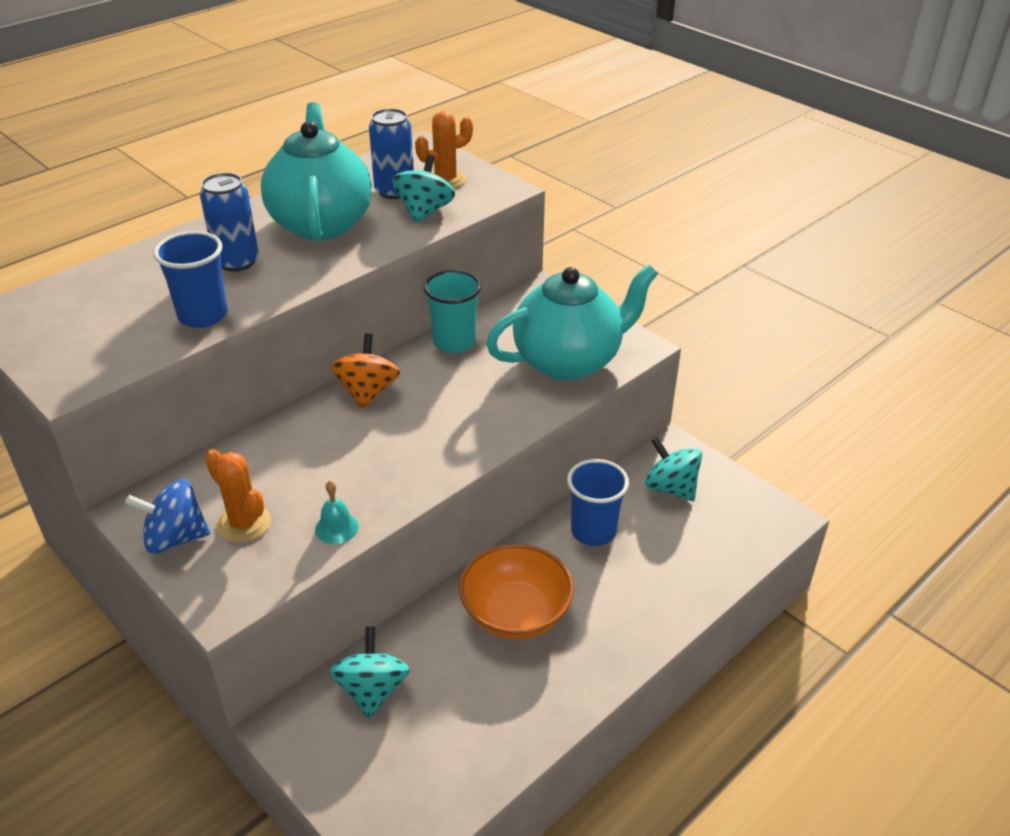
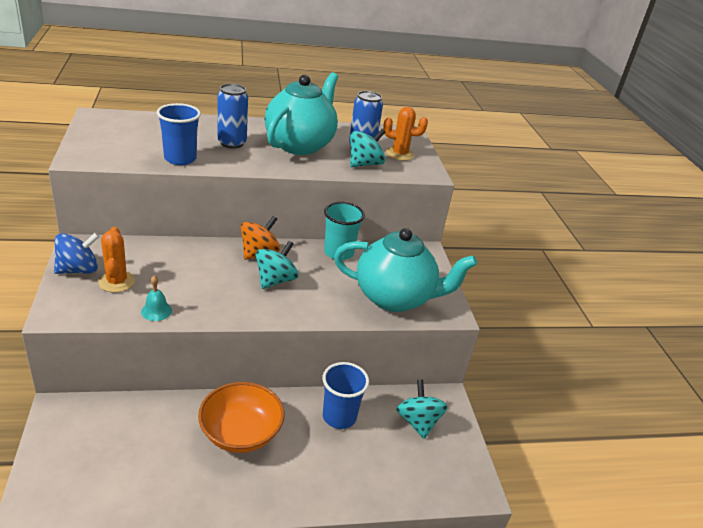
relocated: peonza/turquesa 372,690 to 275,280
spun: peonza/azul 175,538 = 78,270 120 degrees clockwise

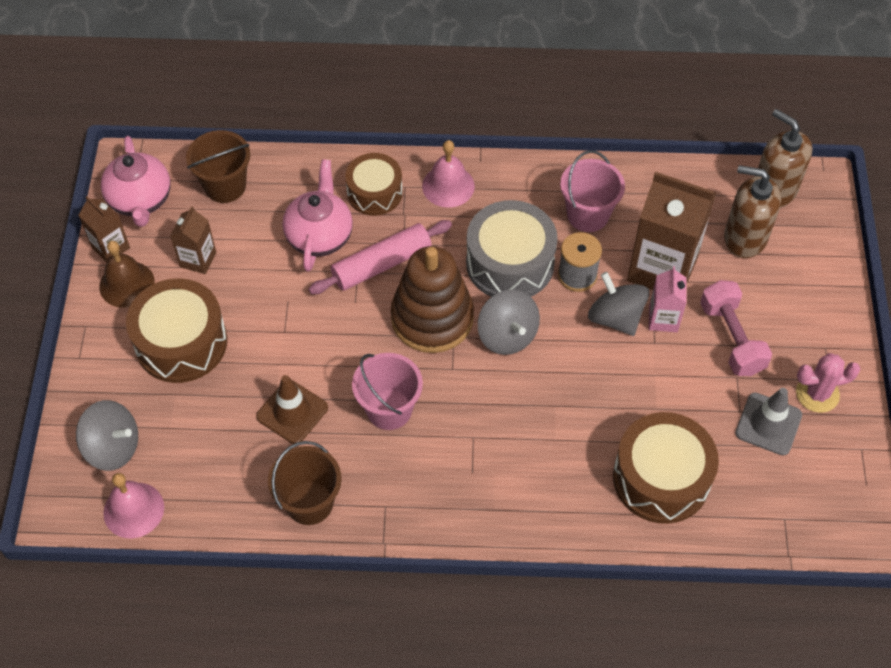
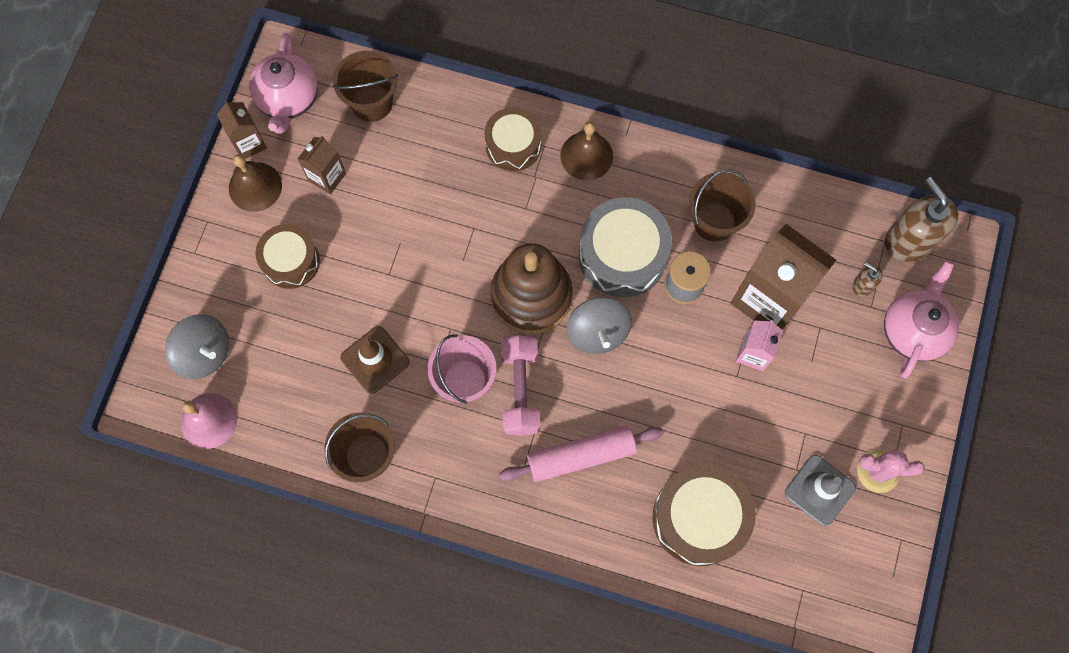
missing: peonza/gris 615,317
relocated: rodillo/rosa 381,264 to 581,456; mancuerna/rosa 731,338 to 520,390; tetera/rosa 319,236 to 913,330
colour: campana/rosa 448,186 to campana/marrón 586,155; balde/rosa 587,215 to balde/marrón 714,221
size: tambor/marrón 181,342 = 291,261 x0.65; dispensador de jabón/marrón 744,238 = 862,286 x0.46

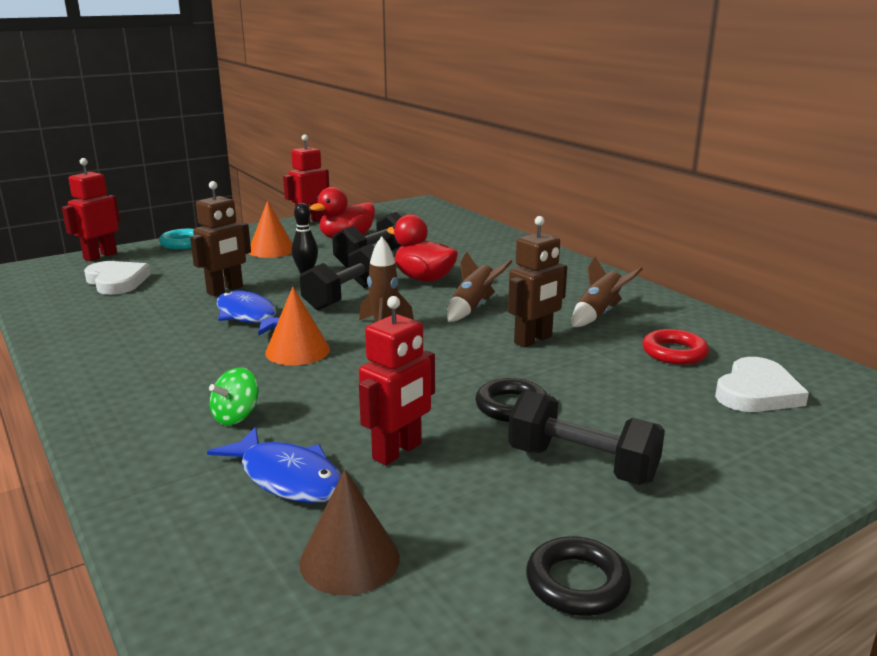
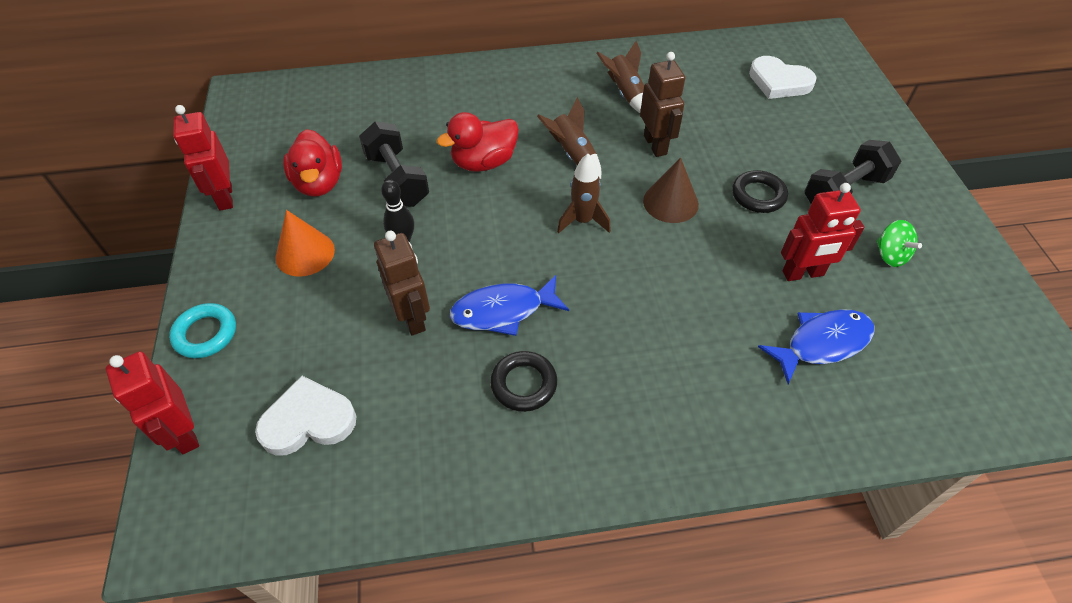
missing: cono/naranja 297,351; mancuerna/negro 346,297; anillo/rojo 674,352
relocated: anillo/negro 577,583 to 524,384; cono/marrón 349,559 to 670,202; peonza/verde 236,416 to 890,255
spun: corazón/blanco 757,392 = 779,82 150 degrees clockwise; robot/rojo 398,451 = 803,274 105 degrees clockwise

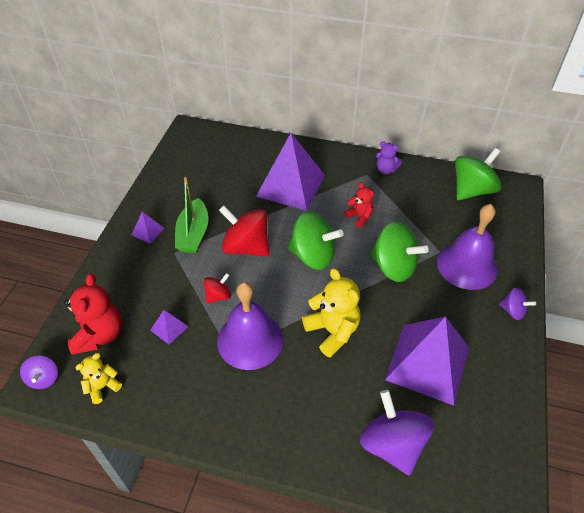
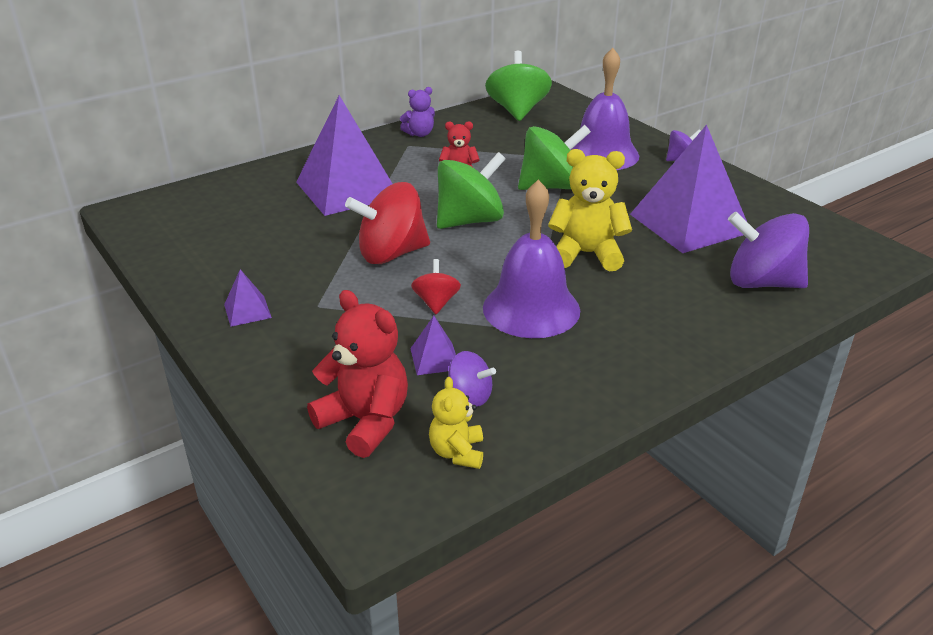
missing: barco/verde 193,234
relocated: peonza/morado 44,378 to 470,396

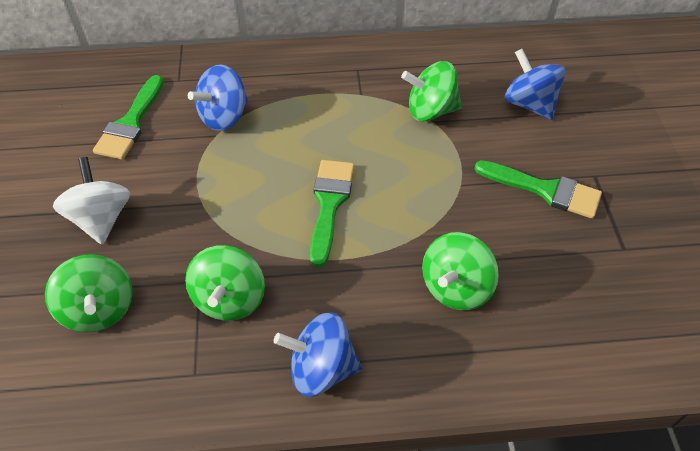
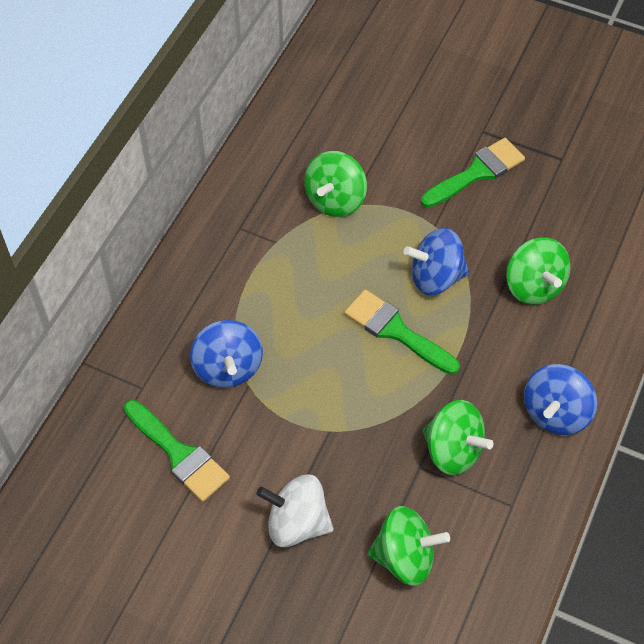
relocated: peonza/azul 529,104 to 435,277

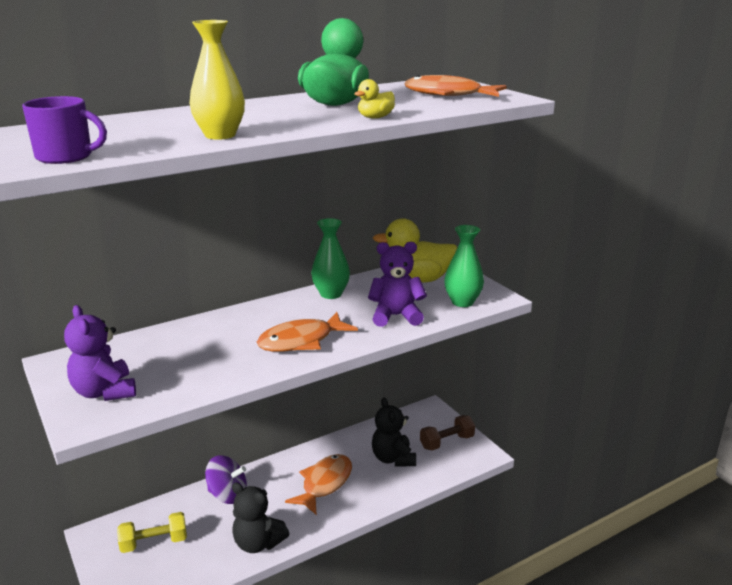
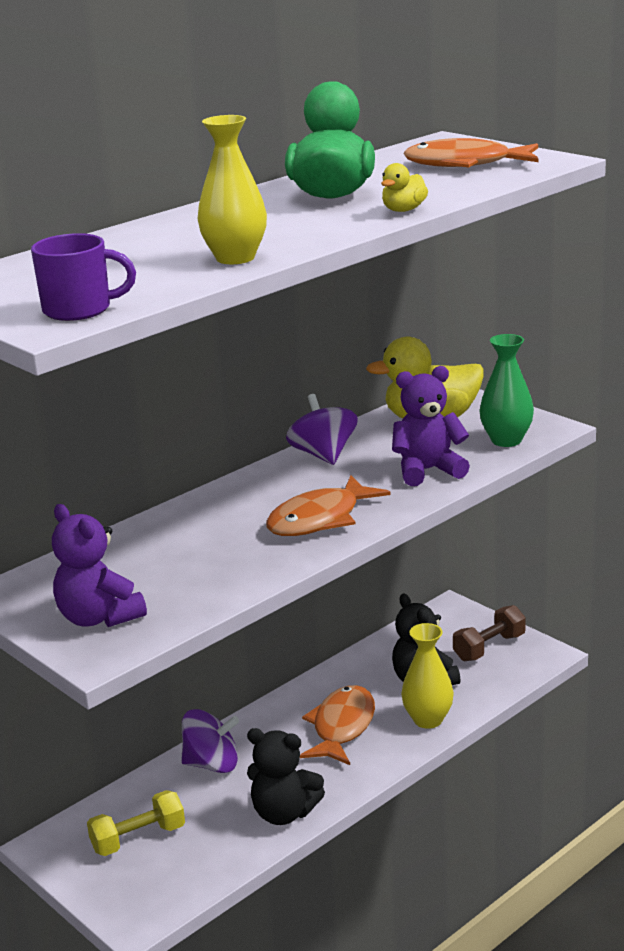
appeared: florero/amarillo 428,719
exchanged: florero/verde 331,294 to peonza/morado 323,455

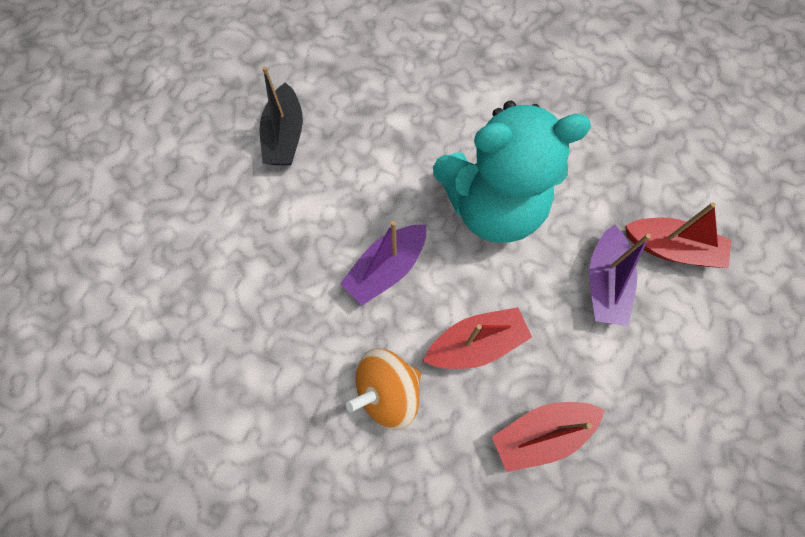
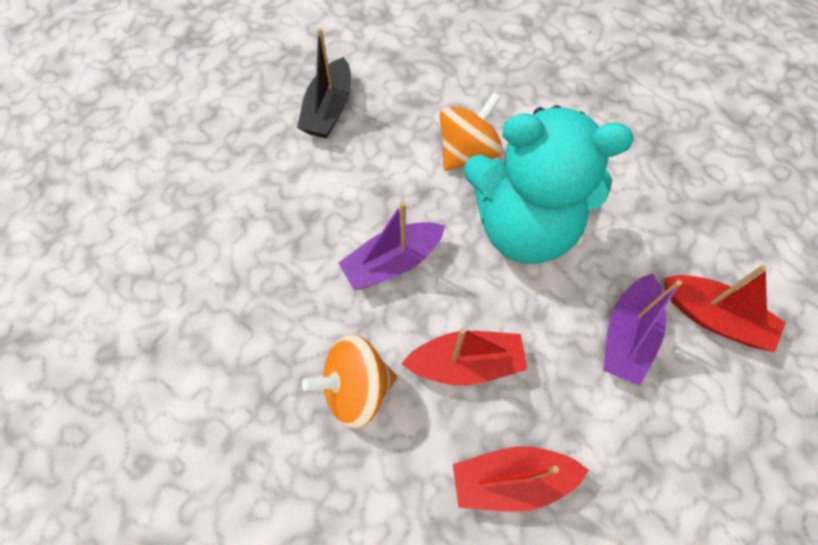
appeared: peonza/naranja 467,152

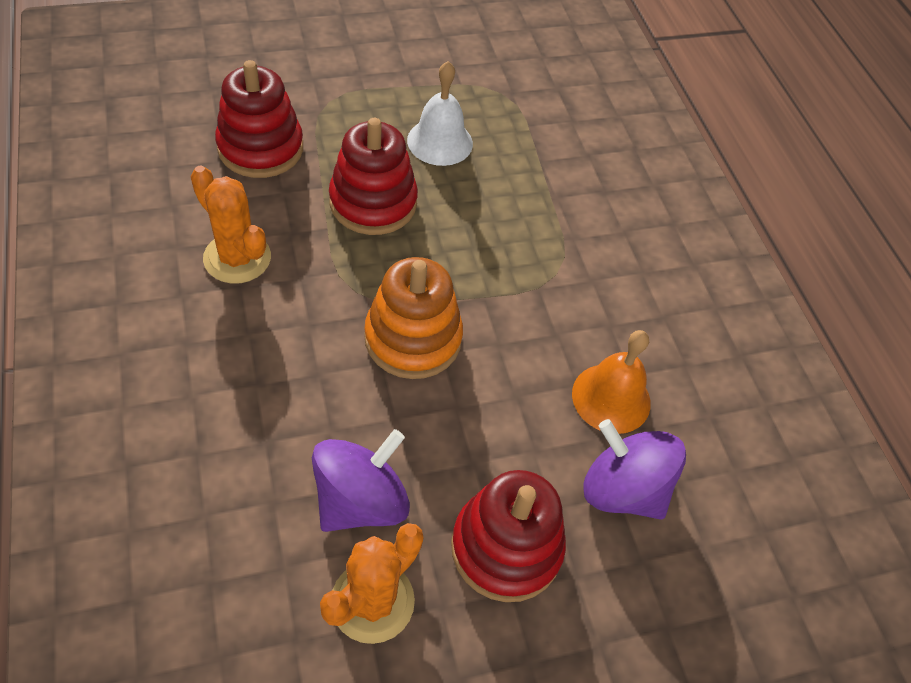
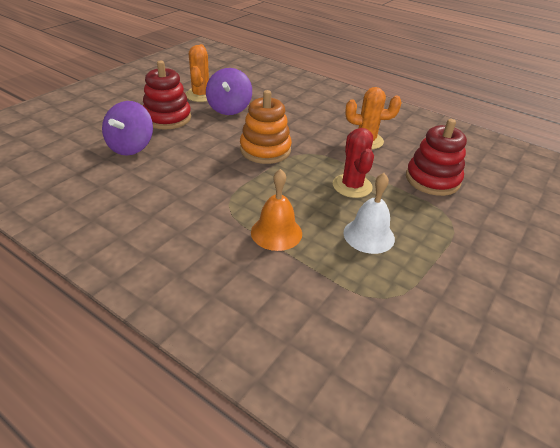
relocated: campana/naranja 611,398 to 276,232
exchanged: juguete apilable/rojo 373,202 to cactus/rojo 352,186
spun: peonza/morado 622,489 = 131,147 105 degrees clockwise

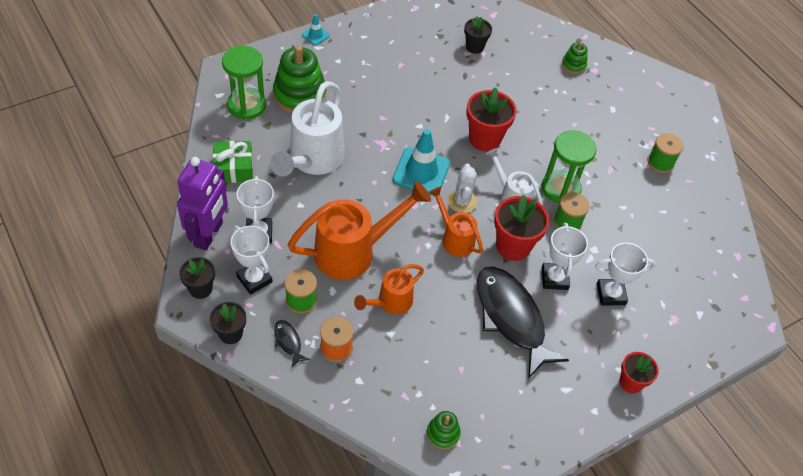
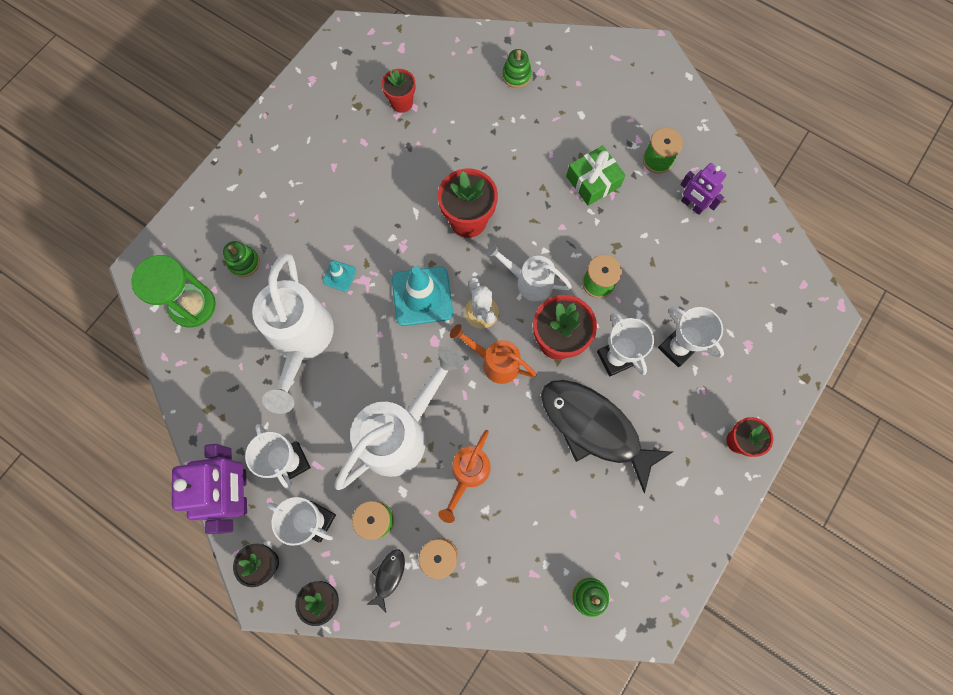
missing: reloj de arena/verde 560,188
appeared: robot/morado 692,205
relocated: cono de tráfico/turquesa 315,35 to 339,276; regalo/verde 233,168 to 593,181
colour: regadera/naranja 353,252 to regadera/blanco 401,433; maceta/negro 474,47 to maceta/rojo 401,103
spun: pez/negro 288,342 = 388,576 75 degrees clockwise; trofeo/blanco 610,294 = 677,348 75 degrees clockwise
size: juguete apilable/verde 300,95 = 244,262 x0.50

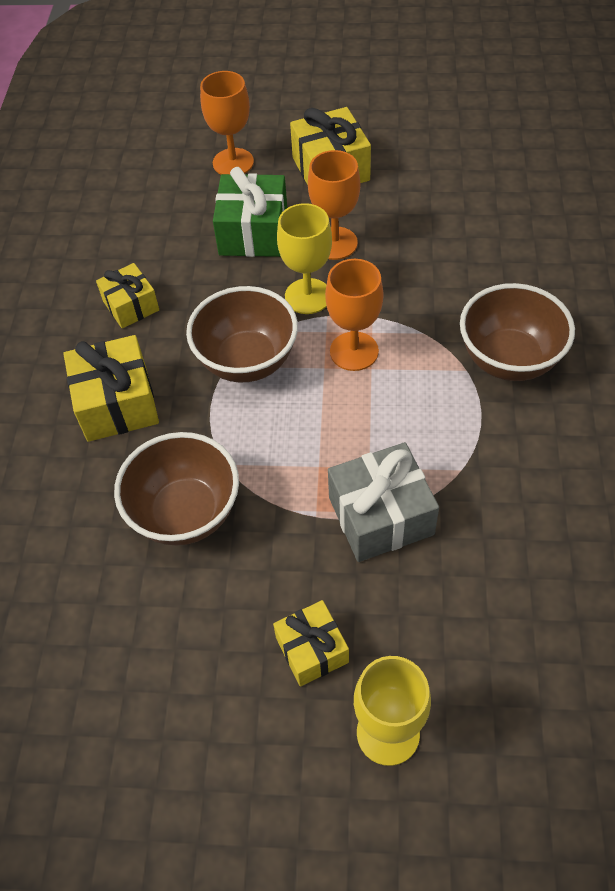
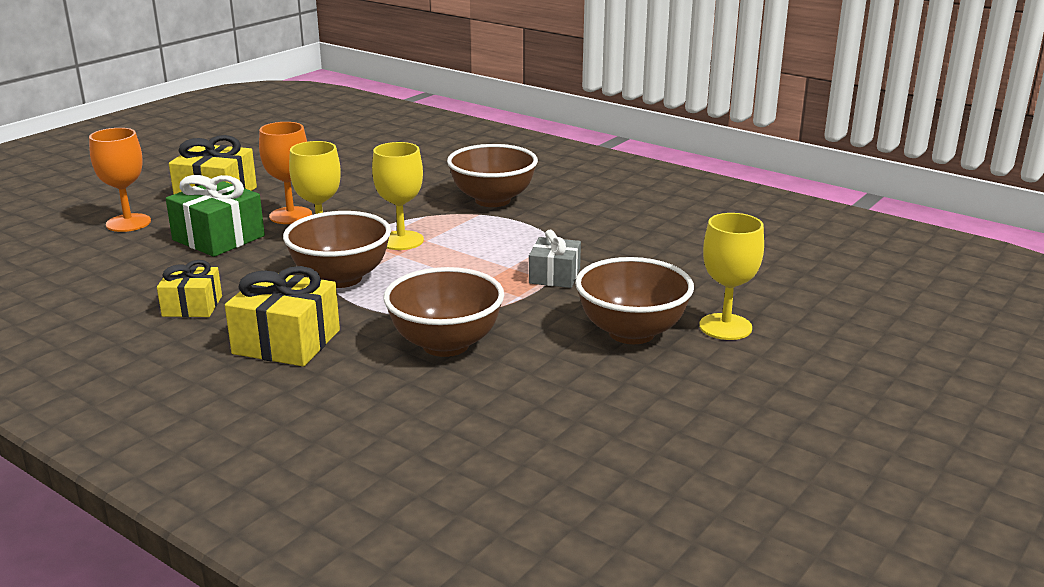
exchanged: regalo/amarillo 312,650 to cuenco/marrón 631,333
colour: copa/naranja 354,351 to copa/amarillo 401,240
size: regalo/gris 381,516 = 554,276 x0.63

